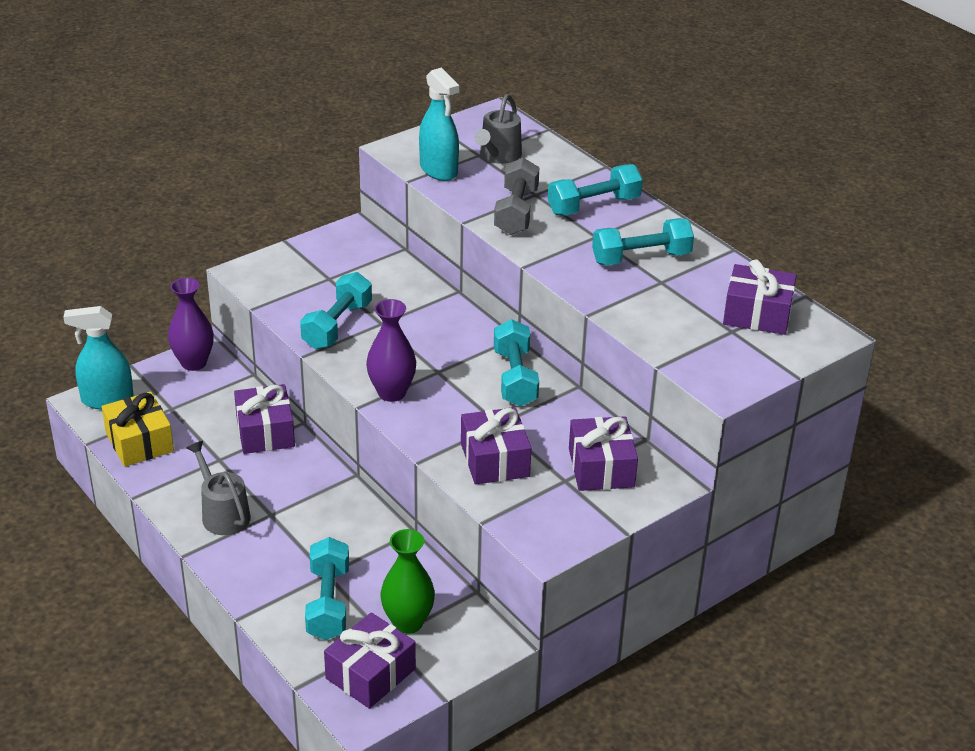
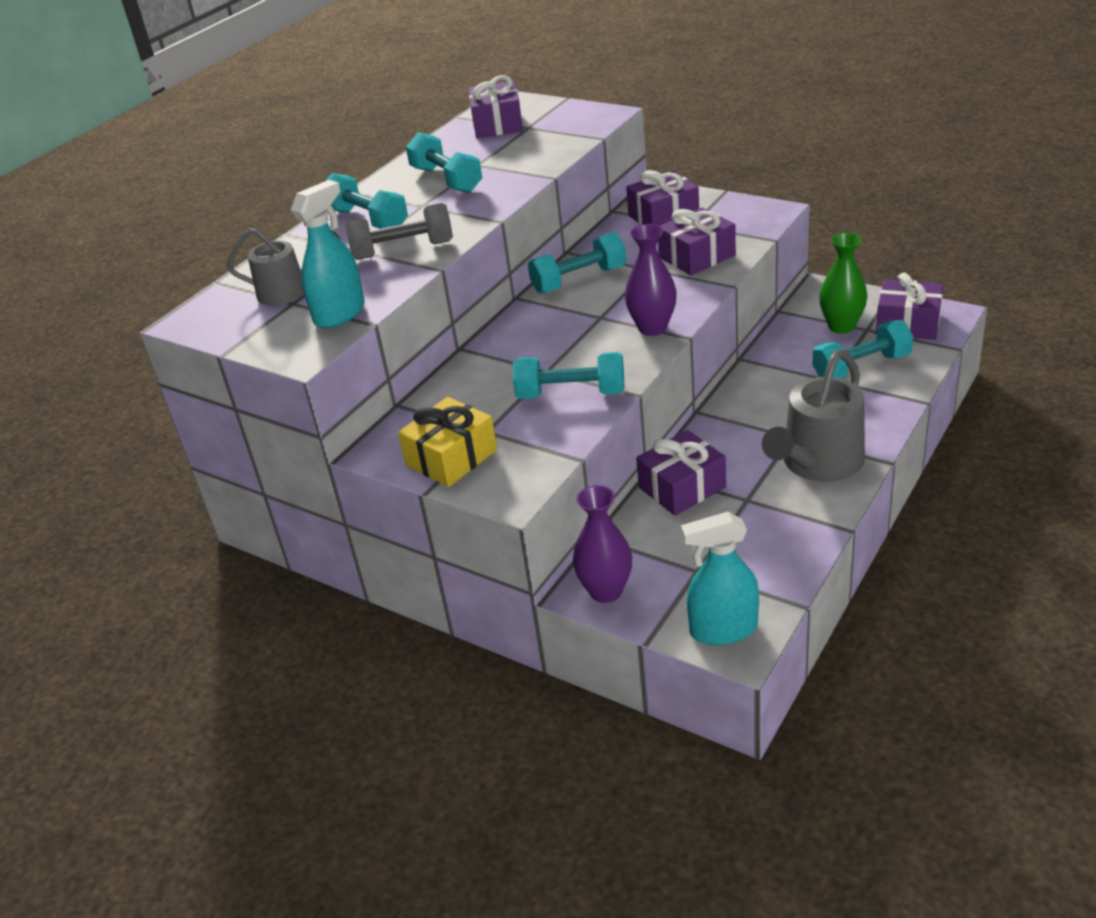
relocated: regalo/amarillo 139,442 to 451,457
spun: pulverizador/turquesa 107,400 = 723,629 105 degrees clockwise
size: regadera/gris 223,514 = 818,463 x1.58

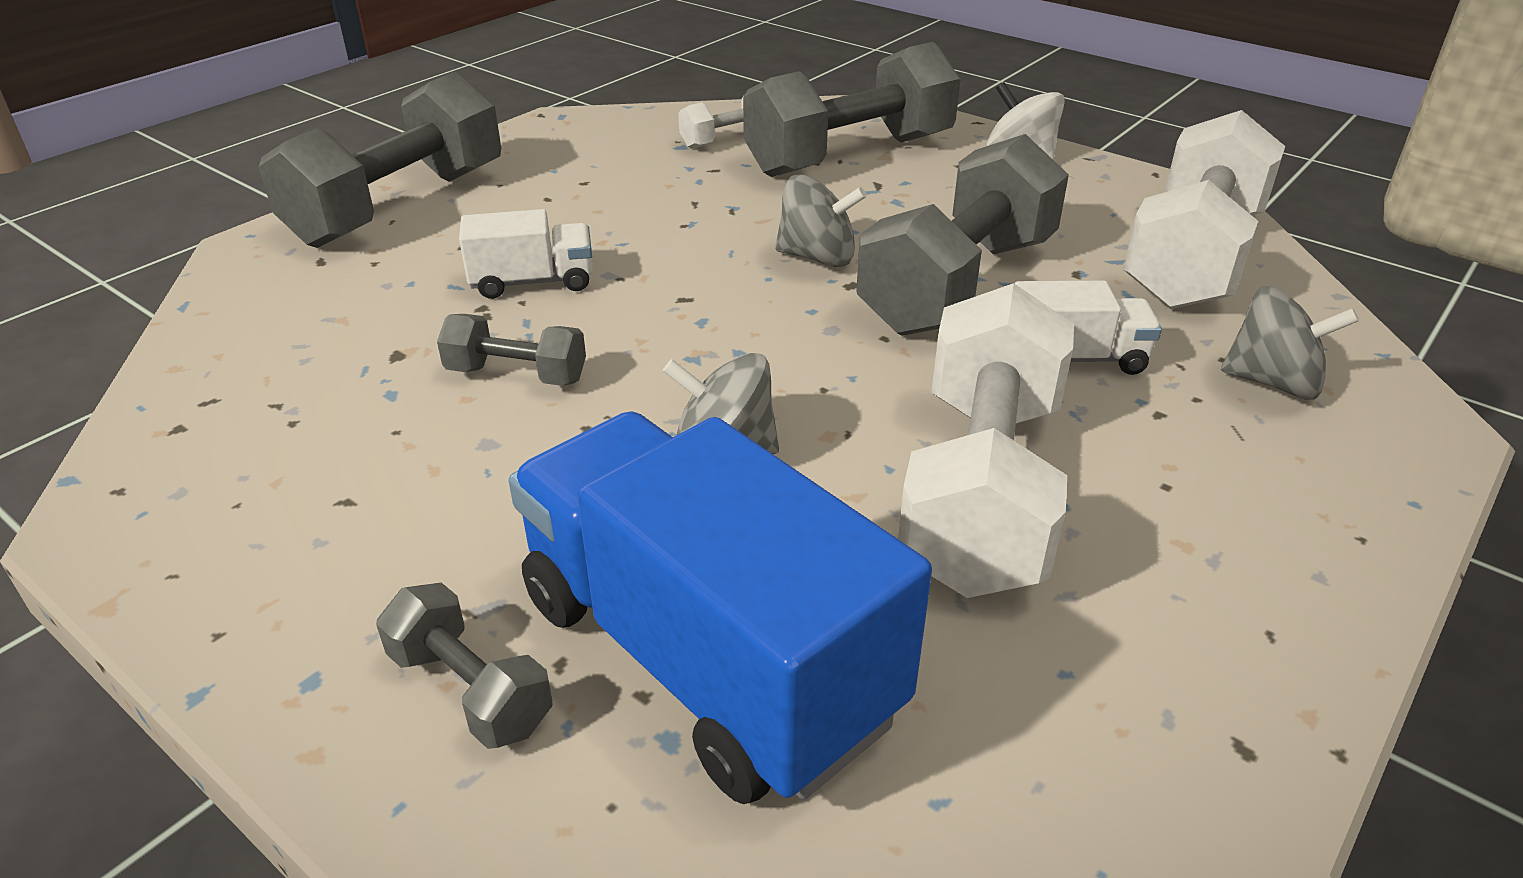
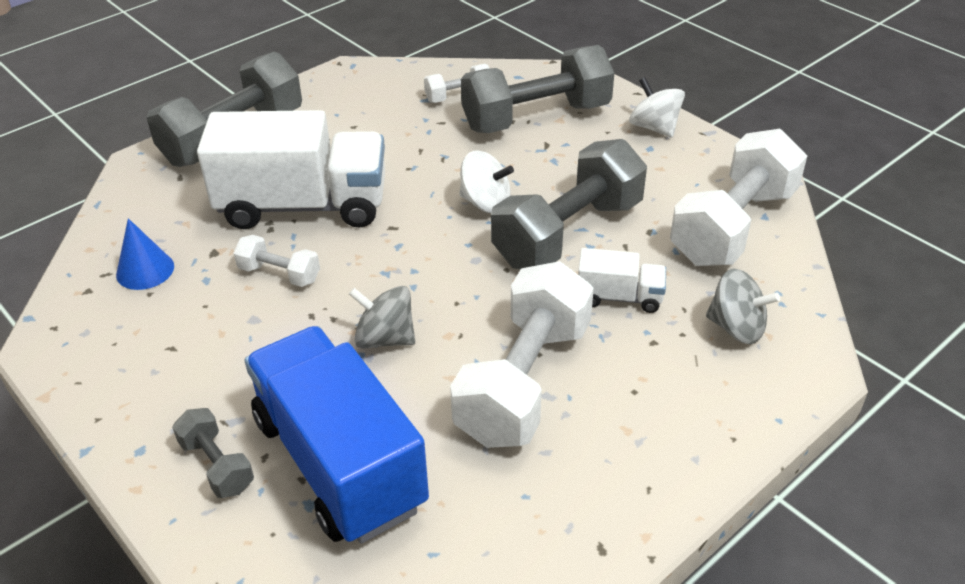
appeared: cono/azul 145,270
colour: mancuerna/gris 516,375 to mancuerna/blanco 279,274; peonza/gris 817,257 to peonza/blanco 485,203
size: camión/blanco 532,282 = 303,206 x2.18

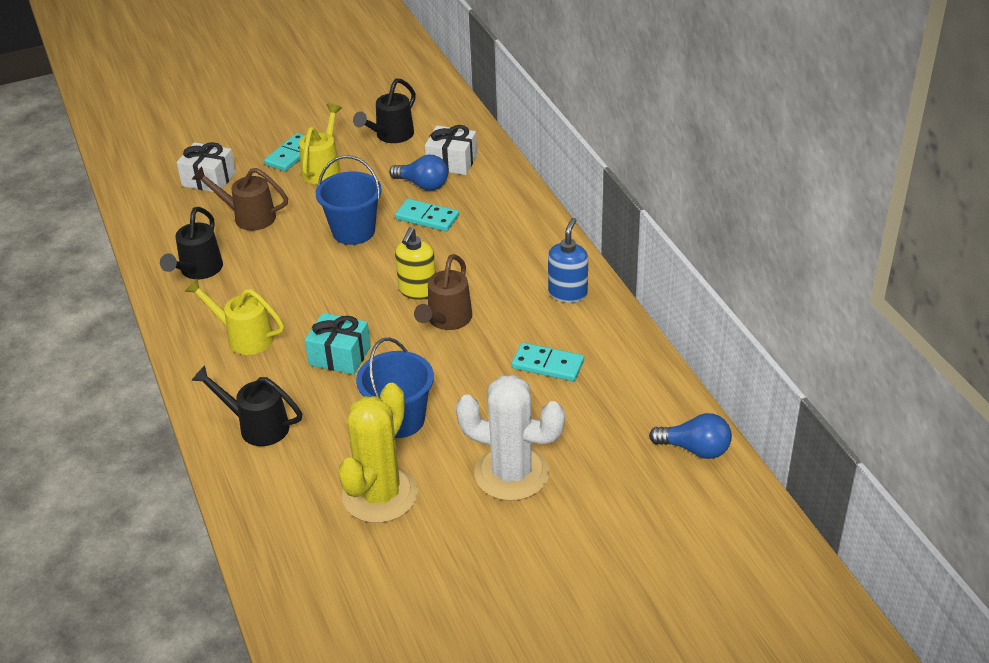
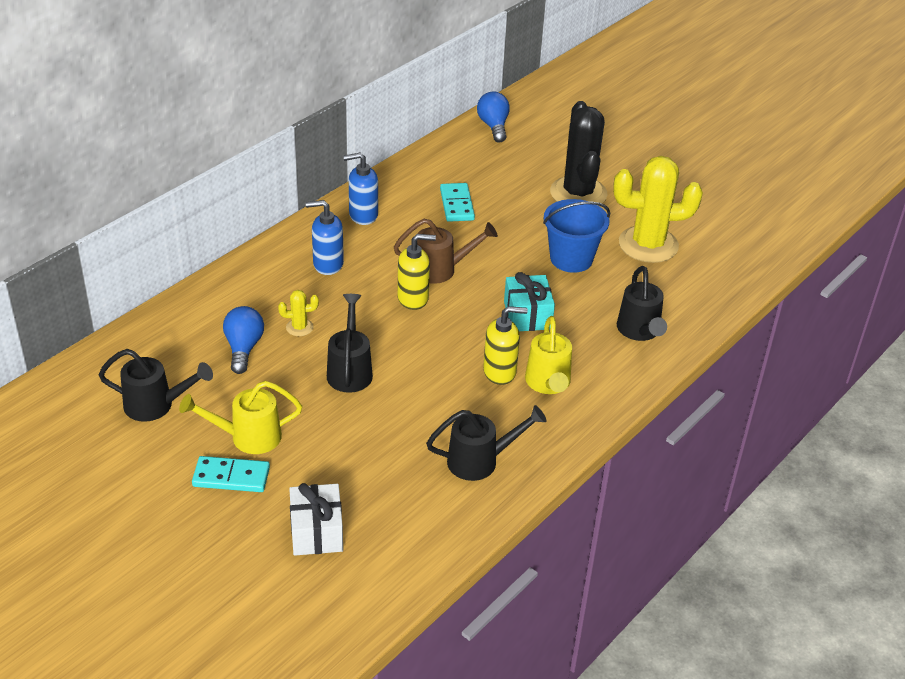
missing: regadera/marrón 249,217; regalo/blanco 452,162
appeared: dispensador de jabón/azul 327,264; dispensador de jabón/amarillo 500,372
exchanged: ficha de dominó/turquesa 427,217 to cactus/amarillo 299,327; balde/azul 353,231 to regadera/negro 350,370
colour: cactus/blanco 511,473 to cactus/negro 578,193

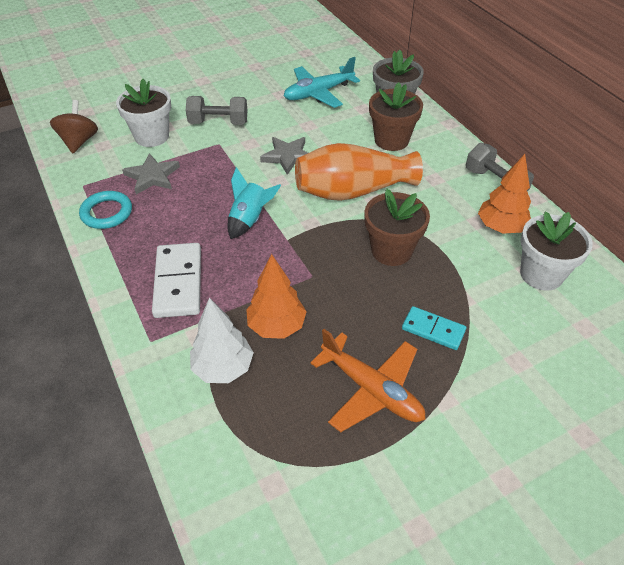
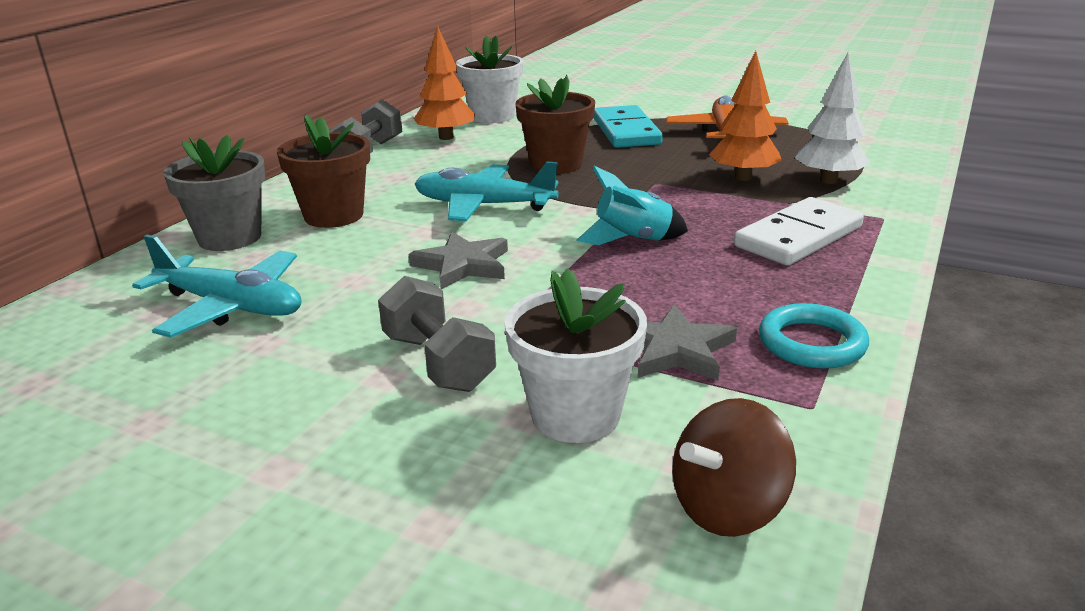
exchanged: florero/naranja 352,191 to avión/turquesa 483,205
size: ficha de dominó/turquesa 433,330 = 626,131 x1.63

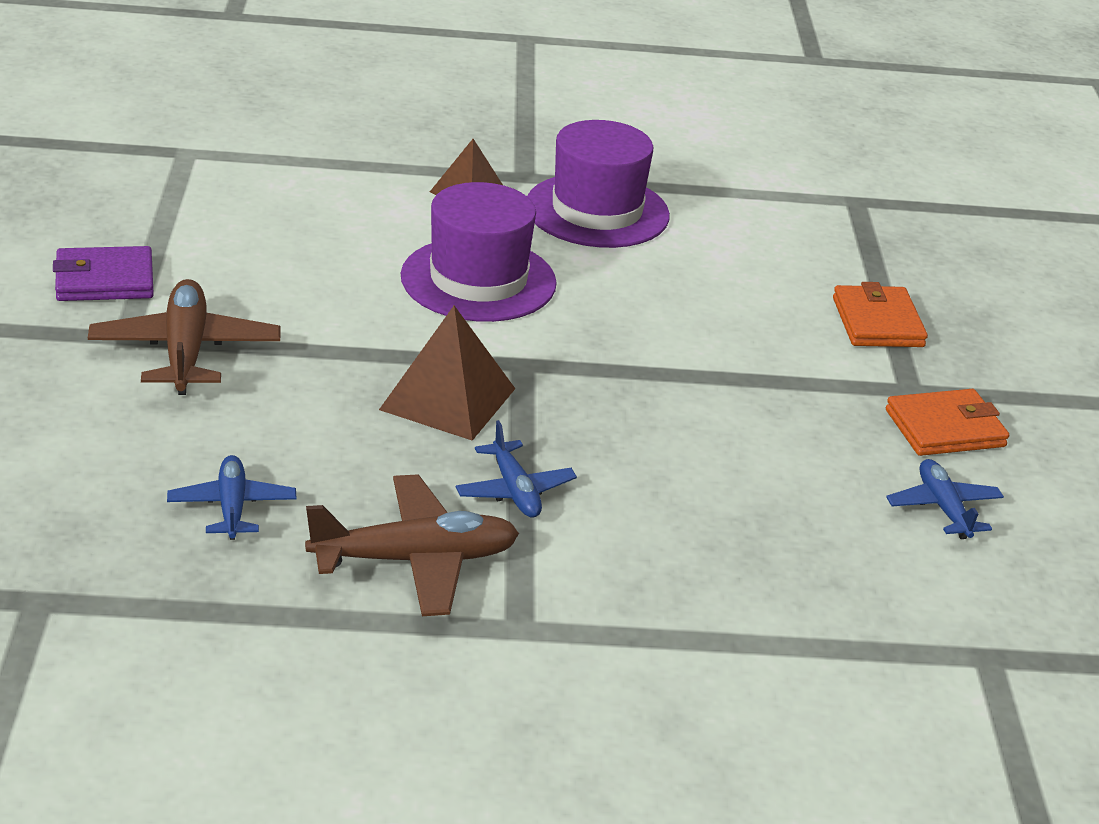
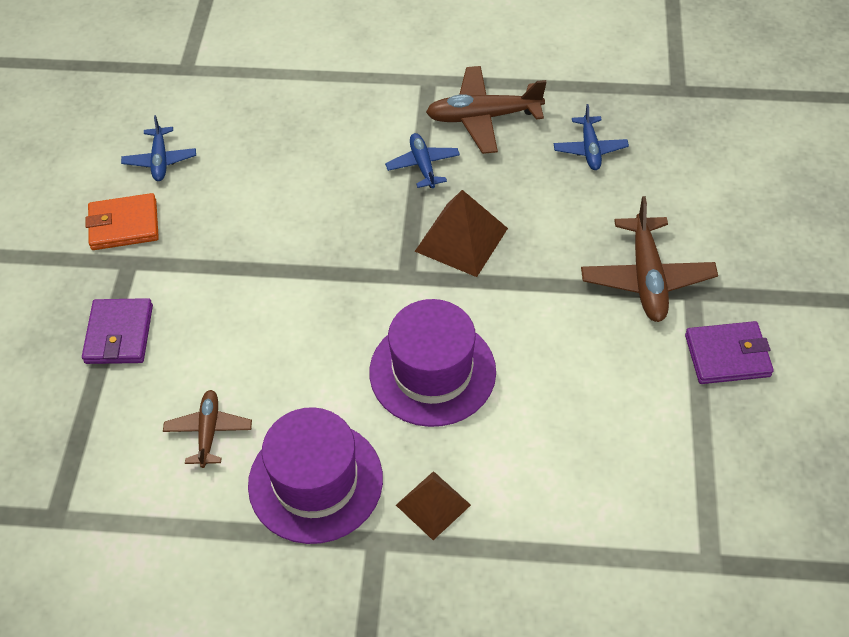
appeared: avión/marrón 209,432
colour: cartera/naranja 877,322 to cartera/morado 119,334

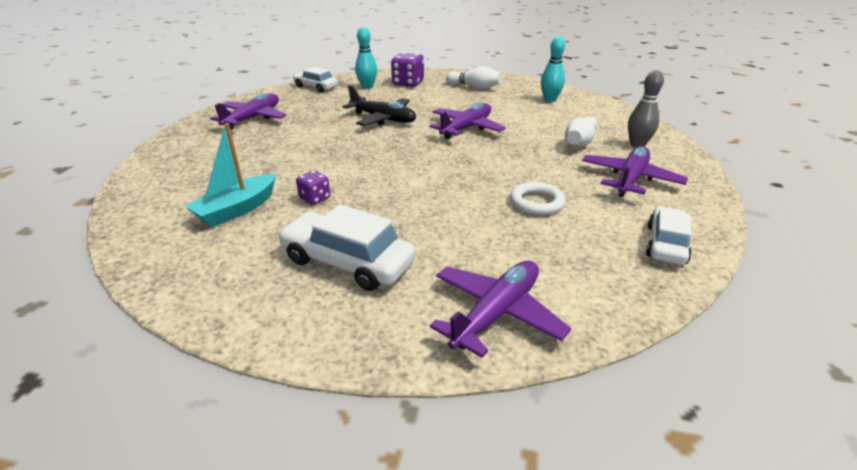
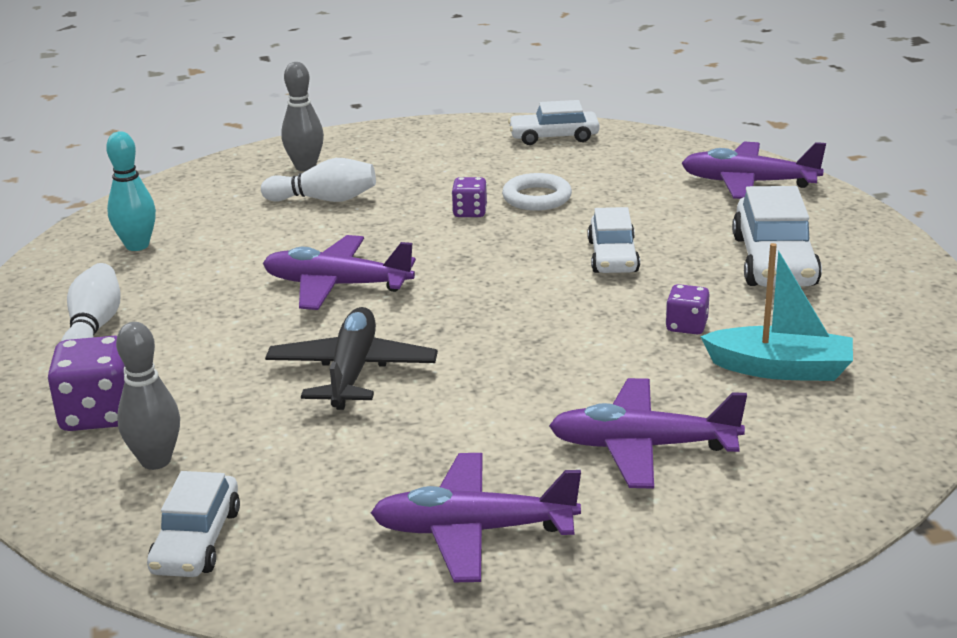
appeared: dado/morado 470,212; coche/blanco 613,256
relocated: avión/morado 630,179 to 642,447
colour: bolo/turquesa 367,87 to bolo/gris 156,461

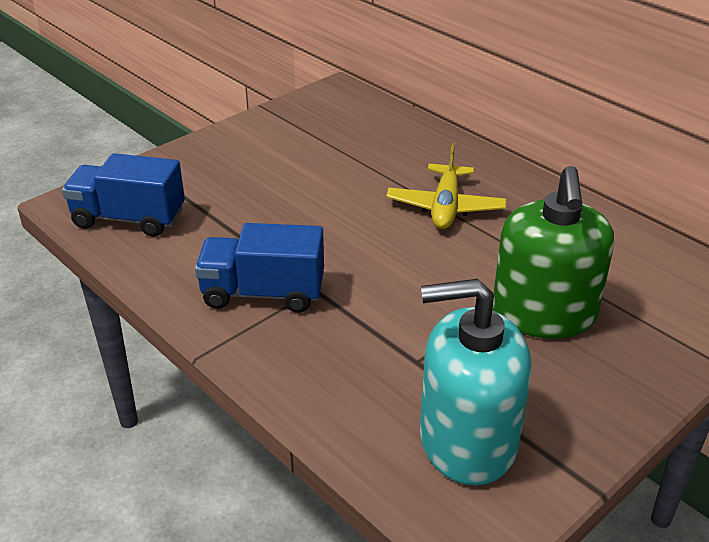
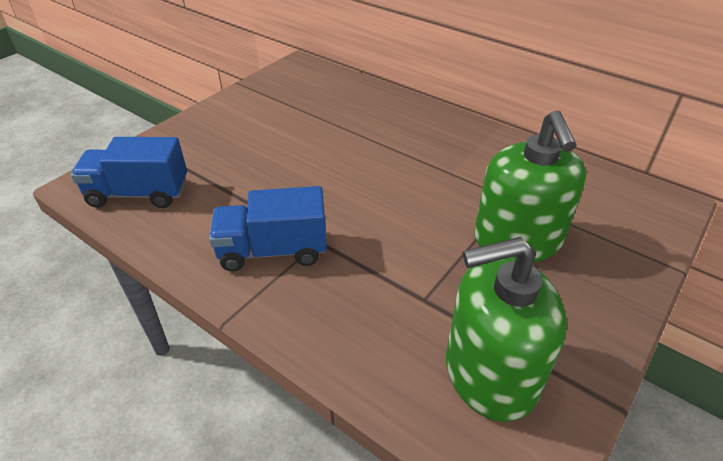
missing: avión/amarillo 445,207
colour: dispensador de jabón/turquesa 467,440 to dispensador de jabón/verde 490,373

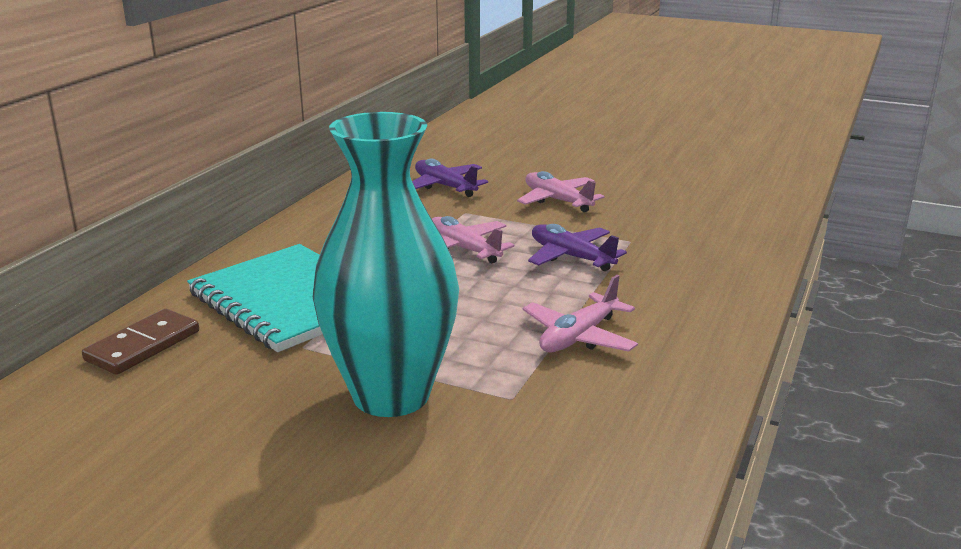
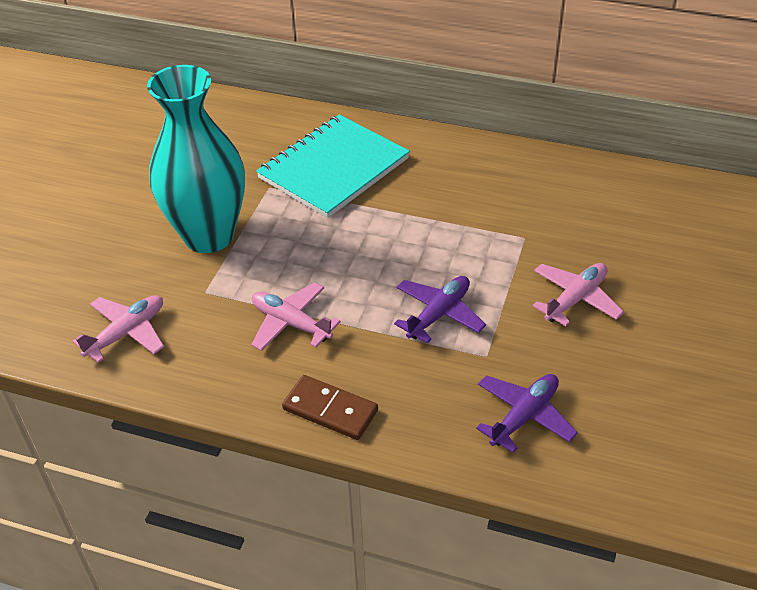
relocated: avión/rosa 463,249 to 126,333; ficha de dominó/marrón 143,346 to 330,410; avión/morado 445,186 to 524,416

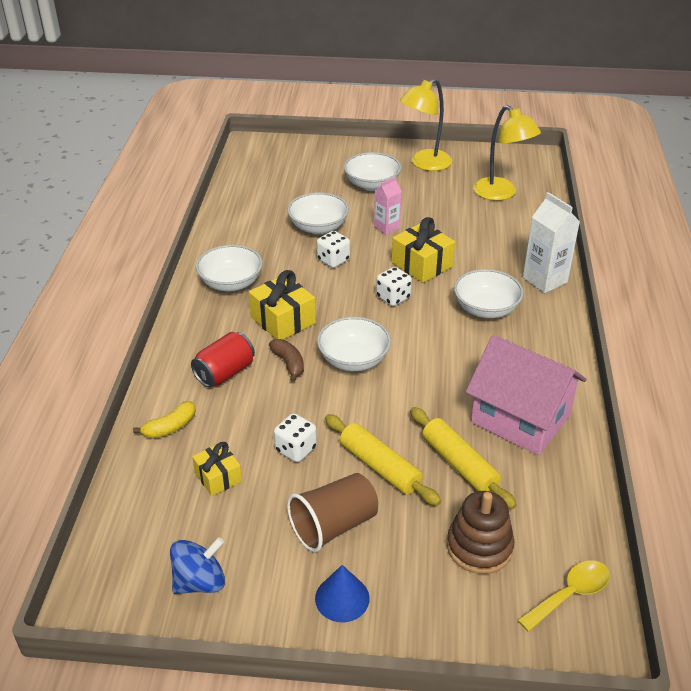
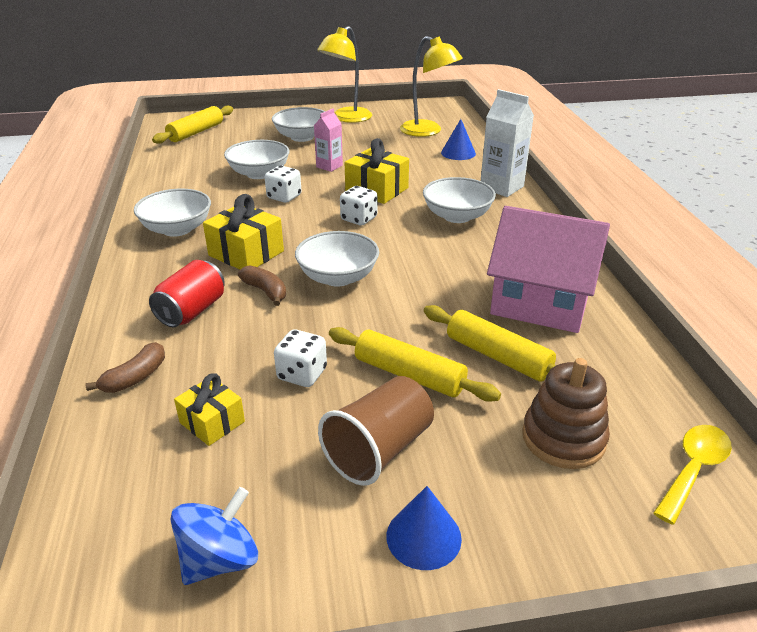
appeared: rodillo/amarillo 196,132; cono/azul 458,153
colour: plátano/amarillo 170,427 to plátano/marrón 135,377

